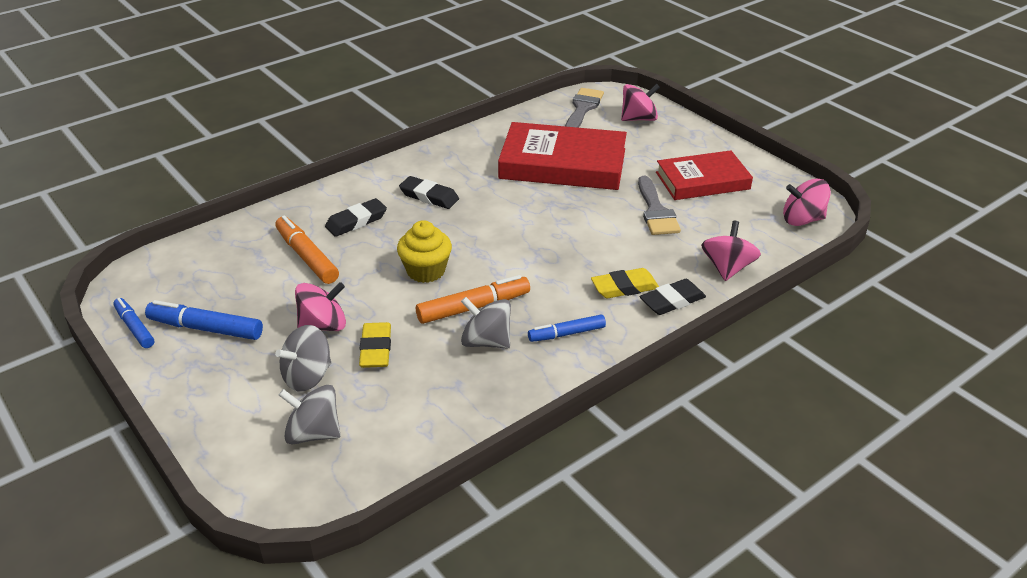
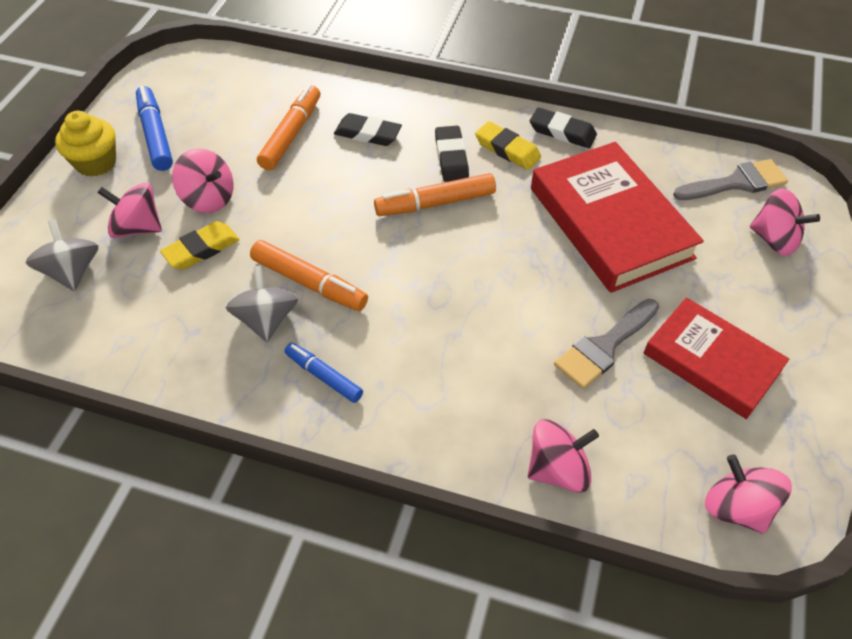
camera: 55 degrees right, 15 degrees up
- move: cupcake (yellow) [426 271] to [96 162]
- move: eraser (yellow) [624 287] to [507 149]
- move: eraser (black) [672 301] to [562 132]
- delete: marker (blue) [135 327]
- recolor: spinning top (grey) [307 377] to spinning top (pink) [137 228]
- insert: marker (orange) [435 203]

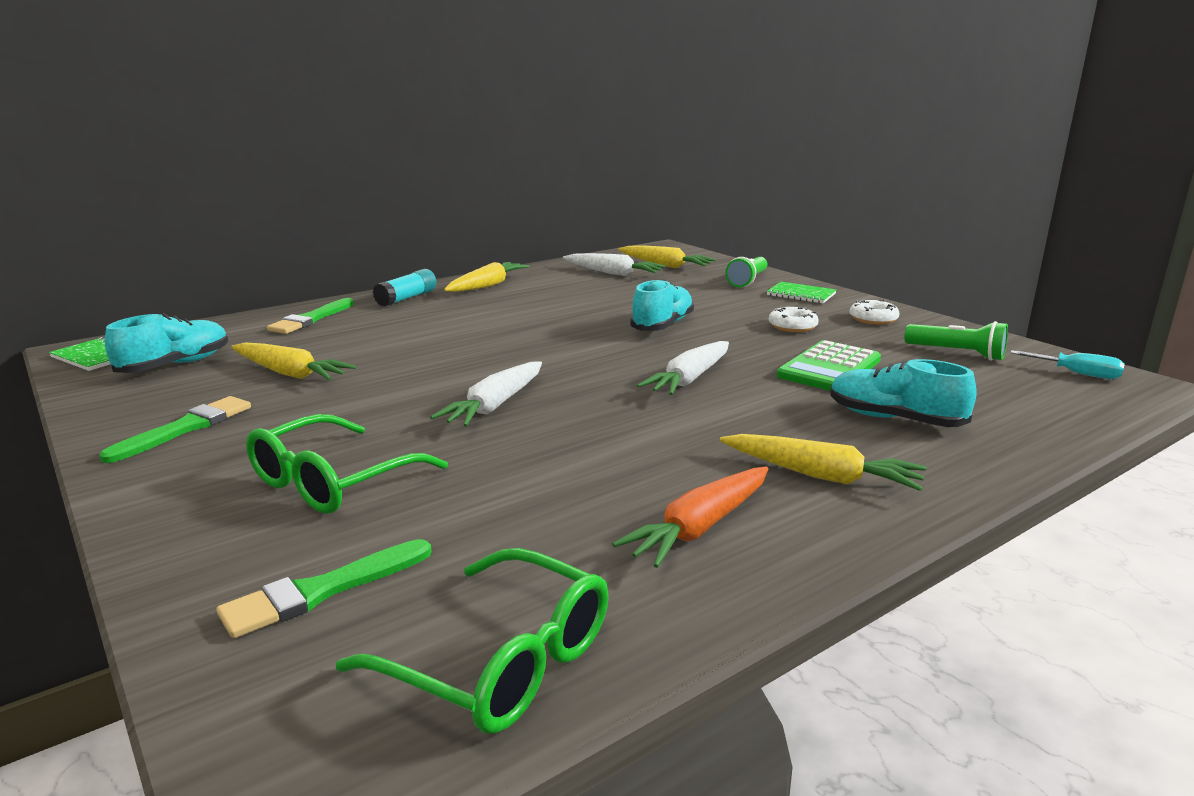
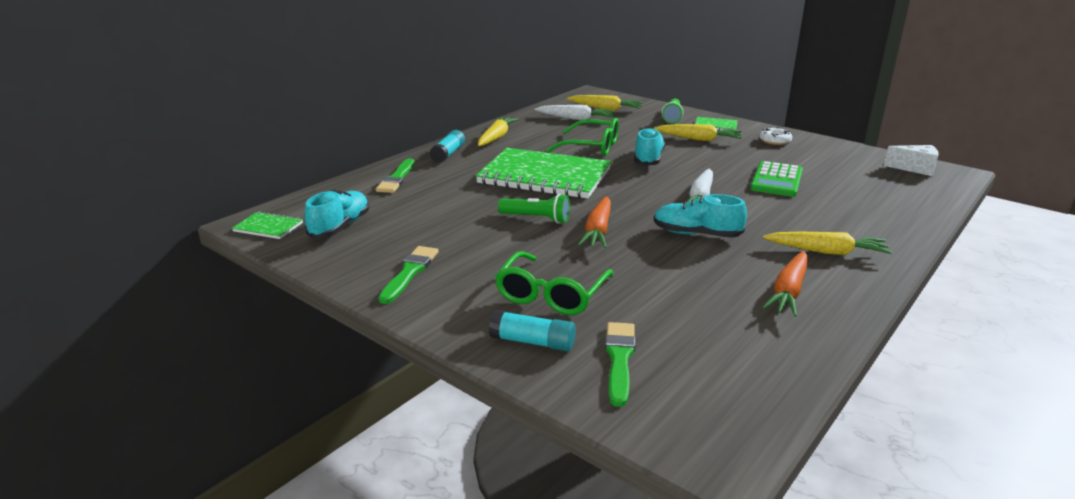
camera: 15 degrees left, 5 degrees up
- delete: donut (white) [792 326]
- move: flashlight (green) [957 353] to [536 218]
- move: carrot (yellow) [290 373] to [698 139]
- replace: screwdriver (turquoise) [1078 374] to cheese (white) [915 168]
- move: shoe (turquoise) [894 419] to [696 234]
- recolor: carrot (white) [495 405] to carrot (orange) [598 230]
- rotate: brush (green) [321 591] = [619 359] 150 degrees clockwise
- move: glasses (green) [500 661] to [591 147]
- insert: notebook (green) [544 176]
- insert: glue stick (turquoise) [532 342]

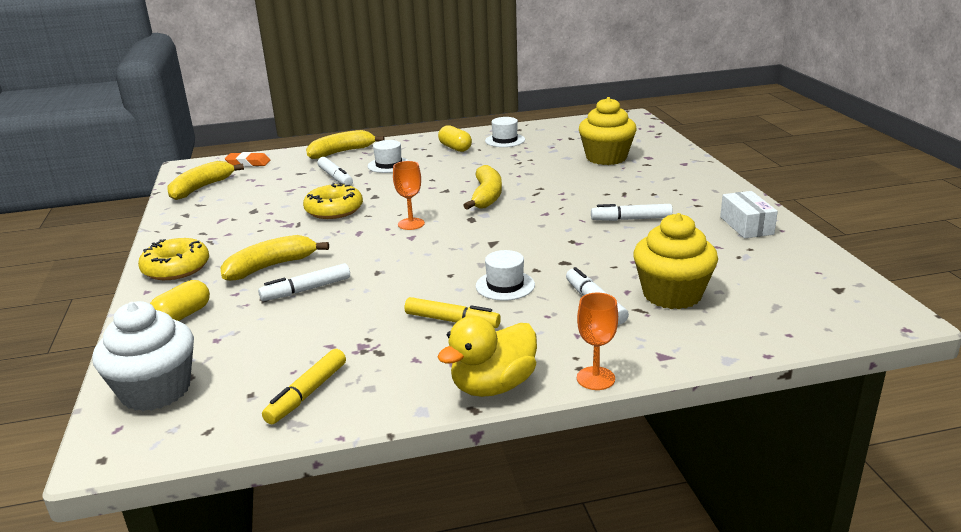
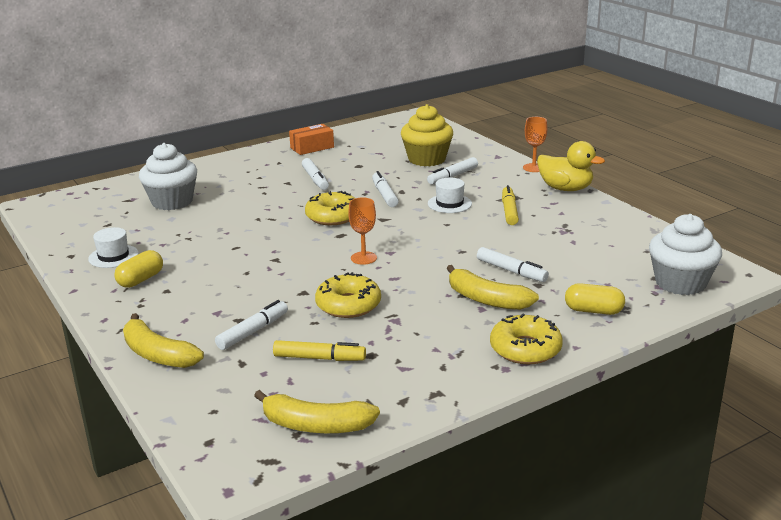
camera: 110 degrees left, 0 degrees up
- recolor: cupcake (yellow) [606 158] to cupcake (white) [172 202]
- delete: hat (white) [389 165]
- delete: eraser (orange) [248 163]
- delete: banana (yellow) [486 196]
- recolor: box (white) [746 225] to box (orange) [312 147]
- move: marker (yellow) [307 393] to [319 358]
- insert: marker (white) [384 195]
- insert: donut (yellow) [332 216]

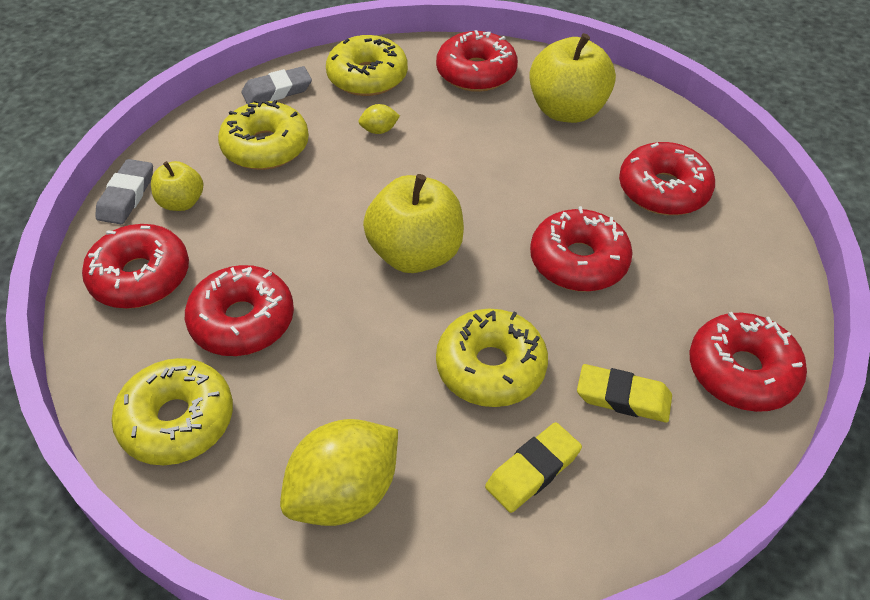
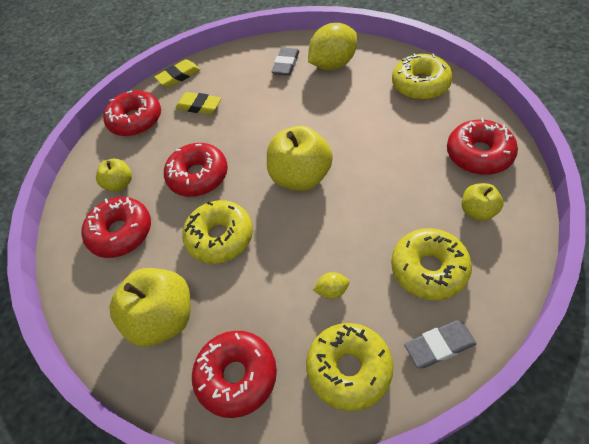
camera: 170 degrees left, 5 degrees up
- move: eraser (grey) [127 196] to [286 64]
- delete: donut (red) [242 321]
- move: donut (yellow) [490 367] to [220 237]
- move: eraser (yellow) [533 470] to [178 76]
- insert: apple (yellow) [120 184]

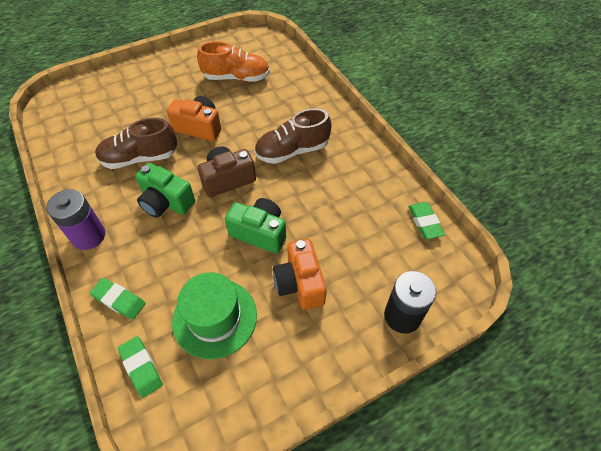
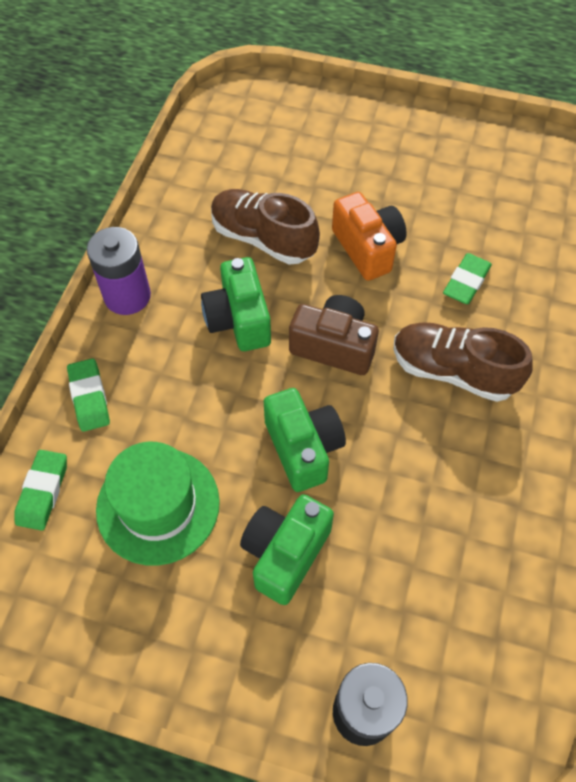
camera: 45 degrees right, 5 degrees up
- delete: shoe (orange) [236 77]
- move: eraser (green) [425 222] to [466 282]
- recolor: camera (orange) [300 283] to camera (green) [285 553]

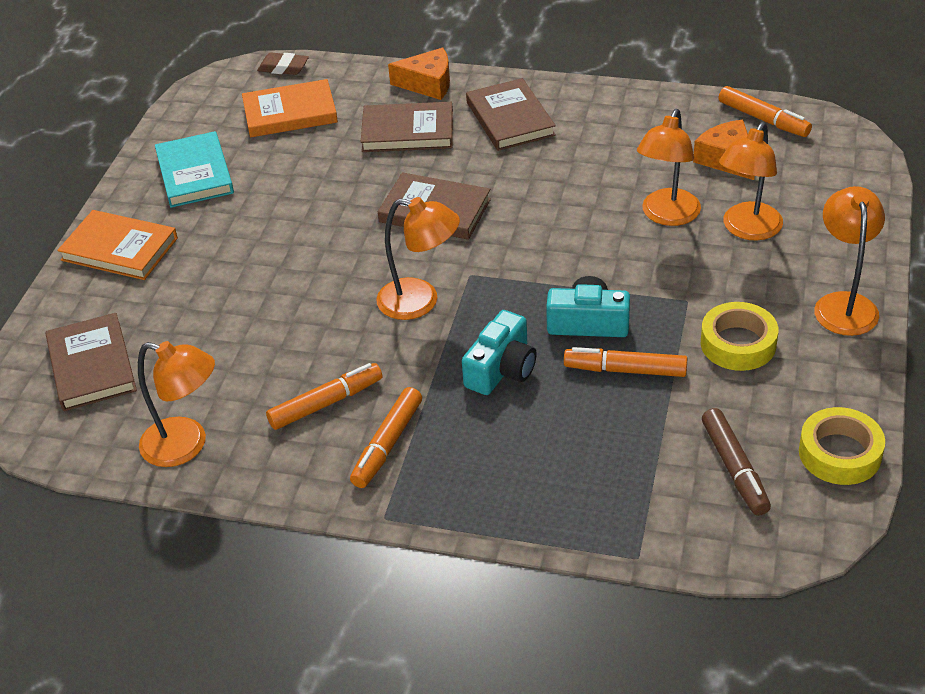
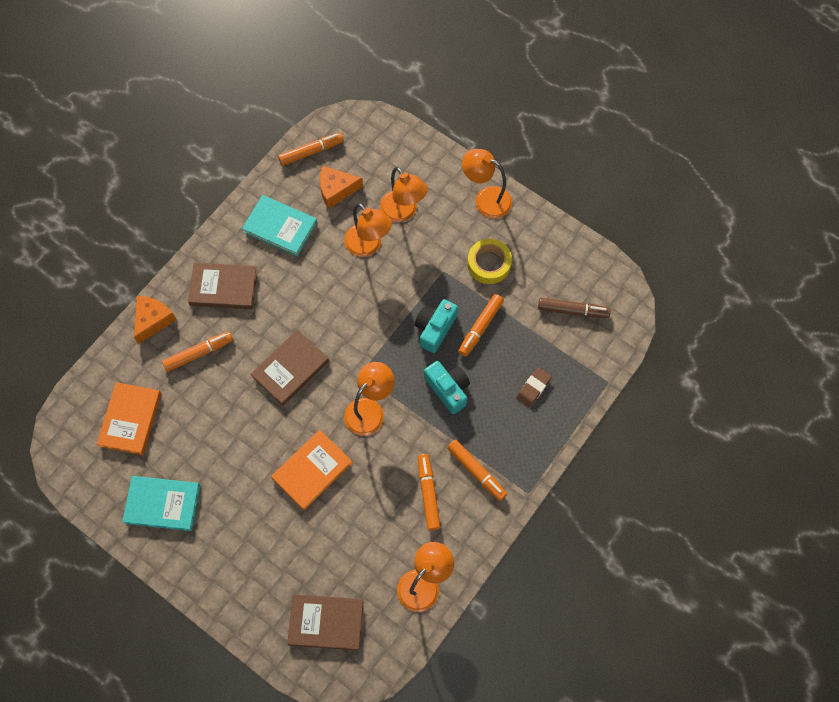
camera: 70 degrees left, 25 degrees up
- move: eraser (brown) [283 67] to [533 388]
- replace: book (brown) [407 131] to marker (orange) [199 353]
- move: book (orange) [119 249] to [312 470]
- delete: tape (yellow) [839 453]
- insert: book (turquoise) [280 227]

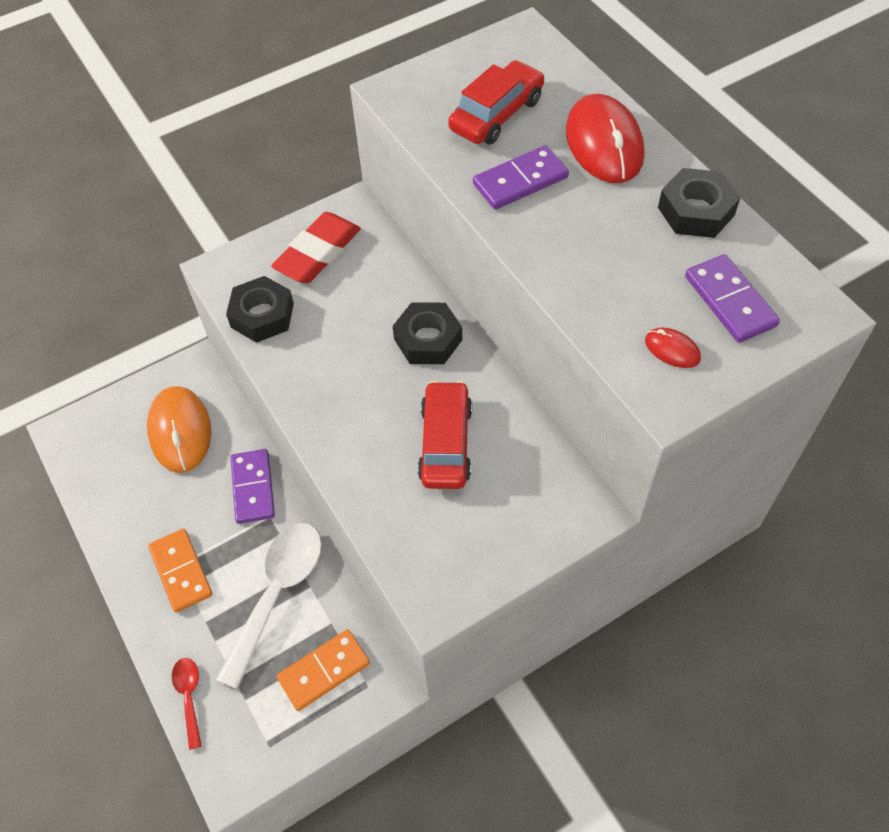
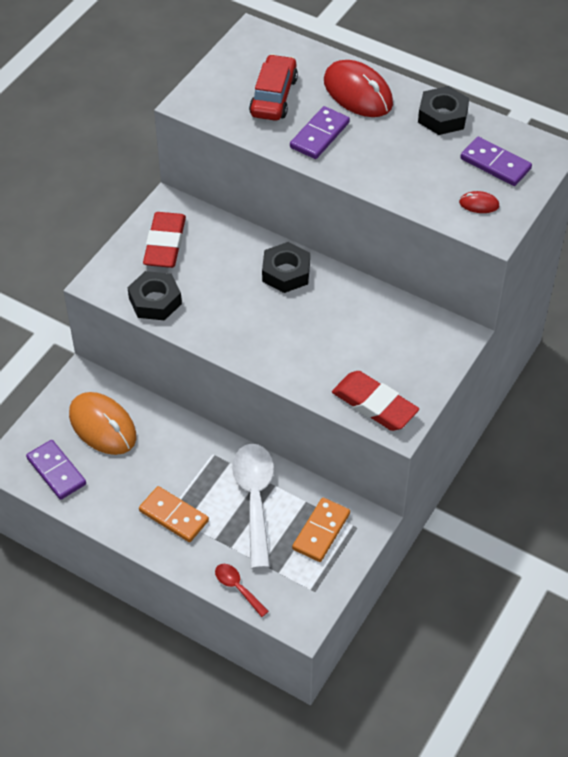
camera: 30 degrees left, 5 degrees down
- delete: car (red) [445 443]
- move: domino (purple) [253 488] to [56 471]
- insert: eraser (red) [374 405]

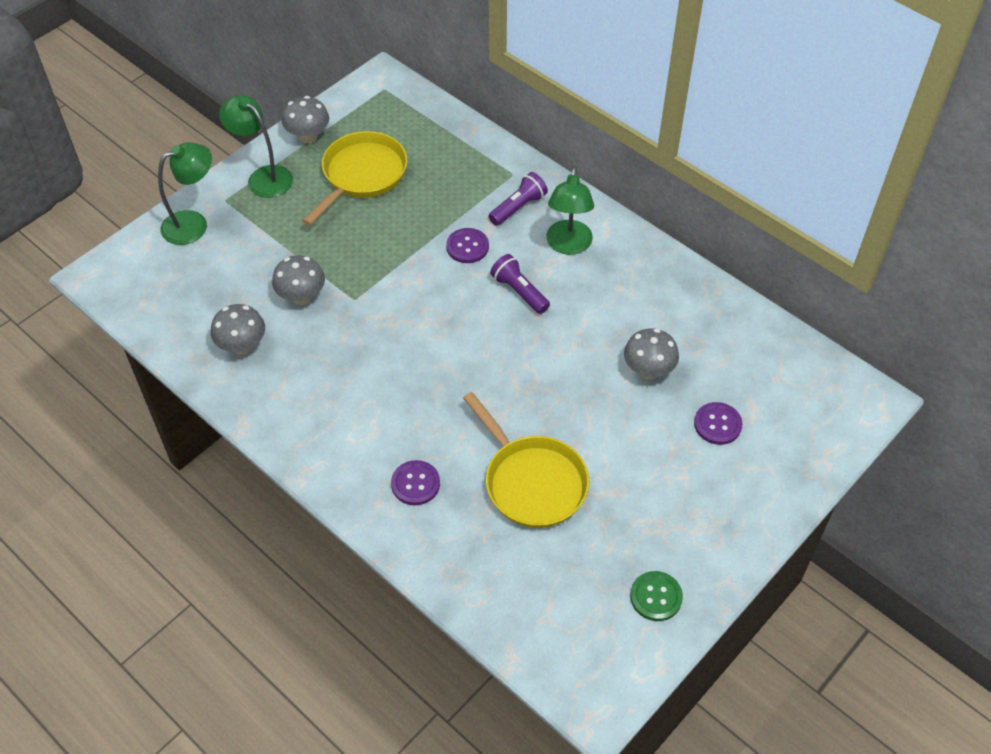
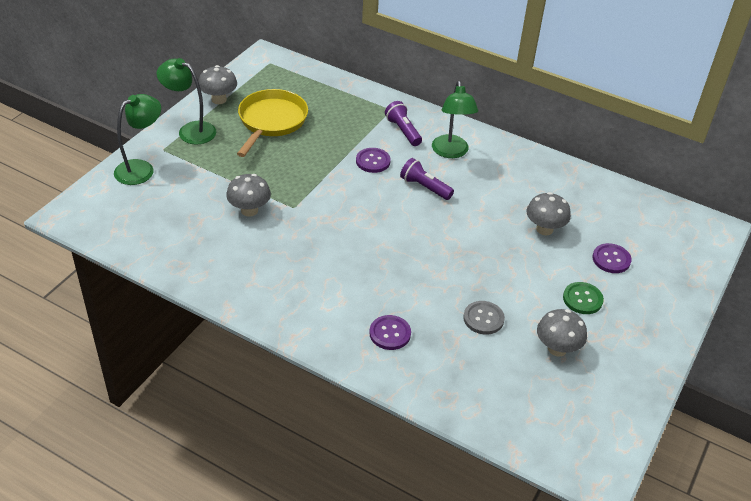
camera: 15 degrees left, 10 degrees down
- rotate: flashlight (purple) [518 207] = [403 131] 60 degrees counterclockwise
- move: mushroom (grey) [242 346] to [557 348]
- replace: pan (yellow) [531 481] to button (grey) [483 319]
- move: button (green) [656 597] to [582 299]

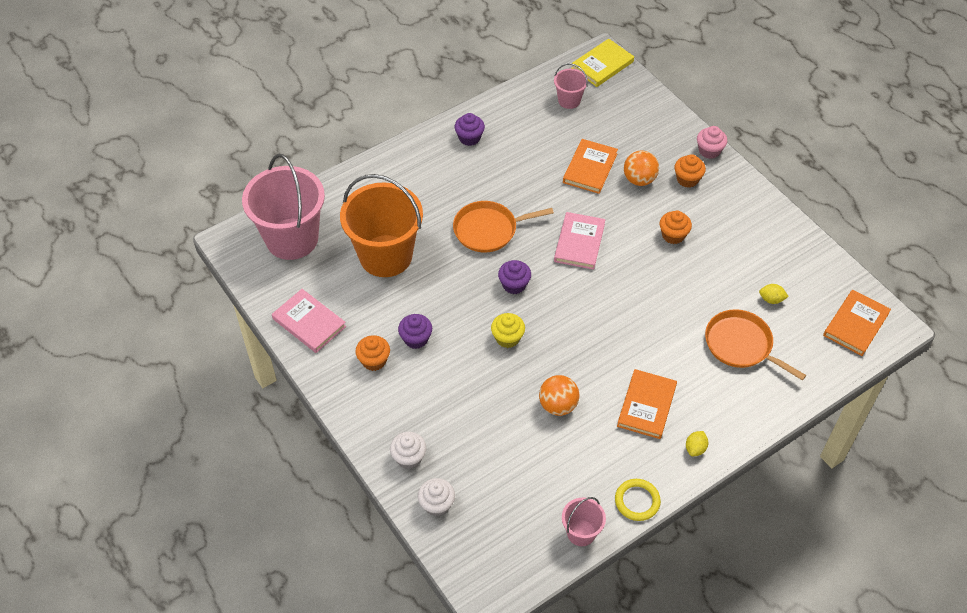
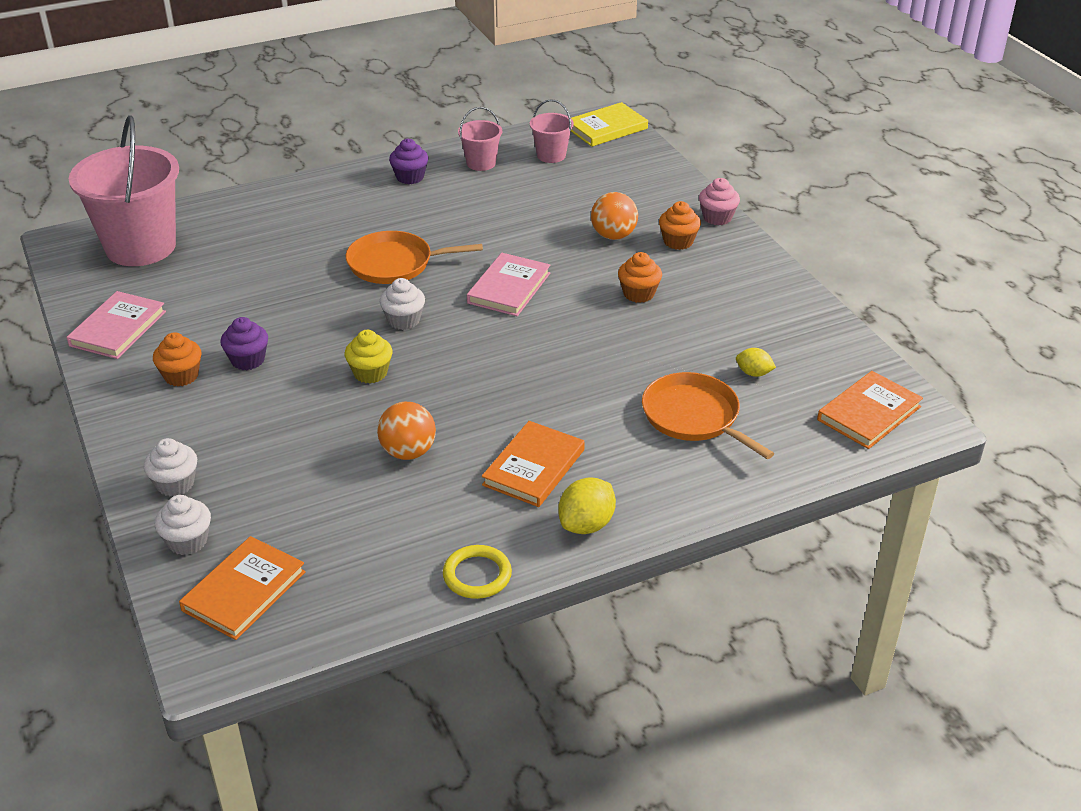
camera: 10 degrees right, 15 degrees down
- move: book (orange) [590 168] to [244 591]
- delete: bucket (orange) [386 256]
- recolor: cupcake (purple) [514 285] to cupcake (white) [404 320]
- rotate: book (pink) [309 322] = [118 328] 60 degrees clockwise
- resize: lemon (yellow) [695 448] = [586 524] x1.63
- move: bucket (pink) [581 533] to [481 163]

